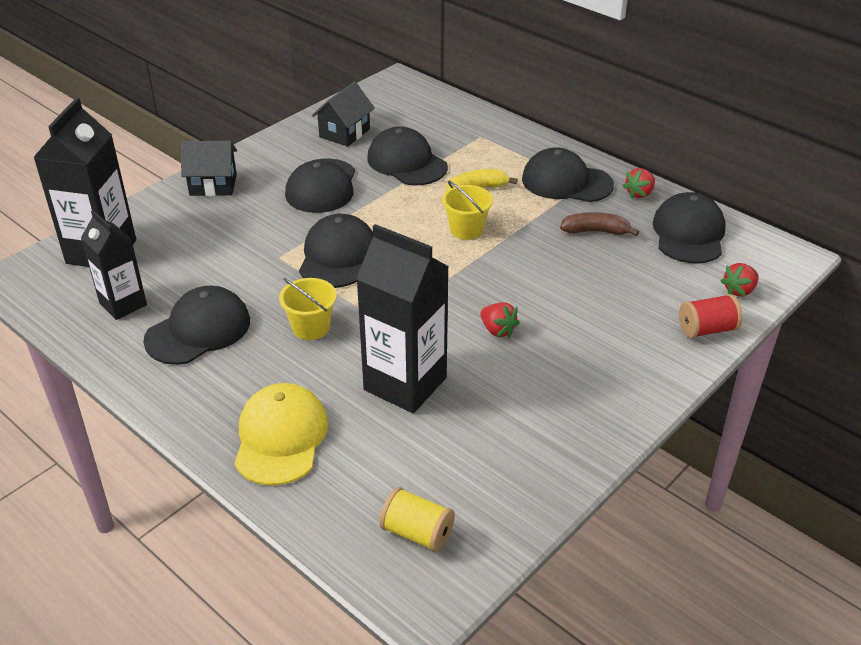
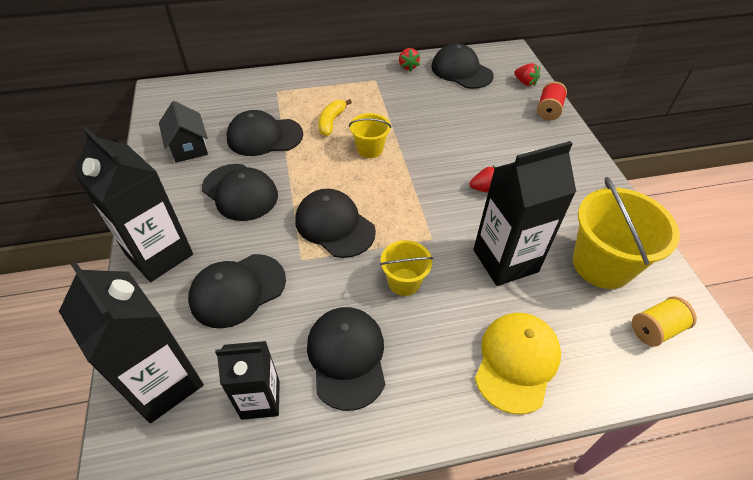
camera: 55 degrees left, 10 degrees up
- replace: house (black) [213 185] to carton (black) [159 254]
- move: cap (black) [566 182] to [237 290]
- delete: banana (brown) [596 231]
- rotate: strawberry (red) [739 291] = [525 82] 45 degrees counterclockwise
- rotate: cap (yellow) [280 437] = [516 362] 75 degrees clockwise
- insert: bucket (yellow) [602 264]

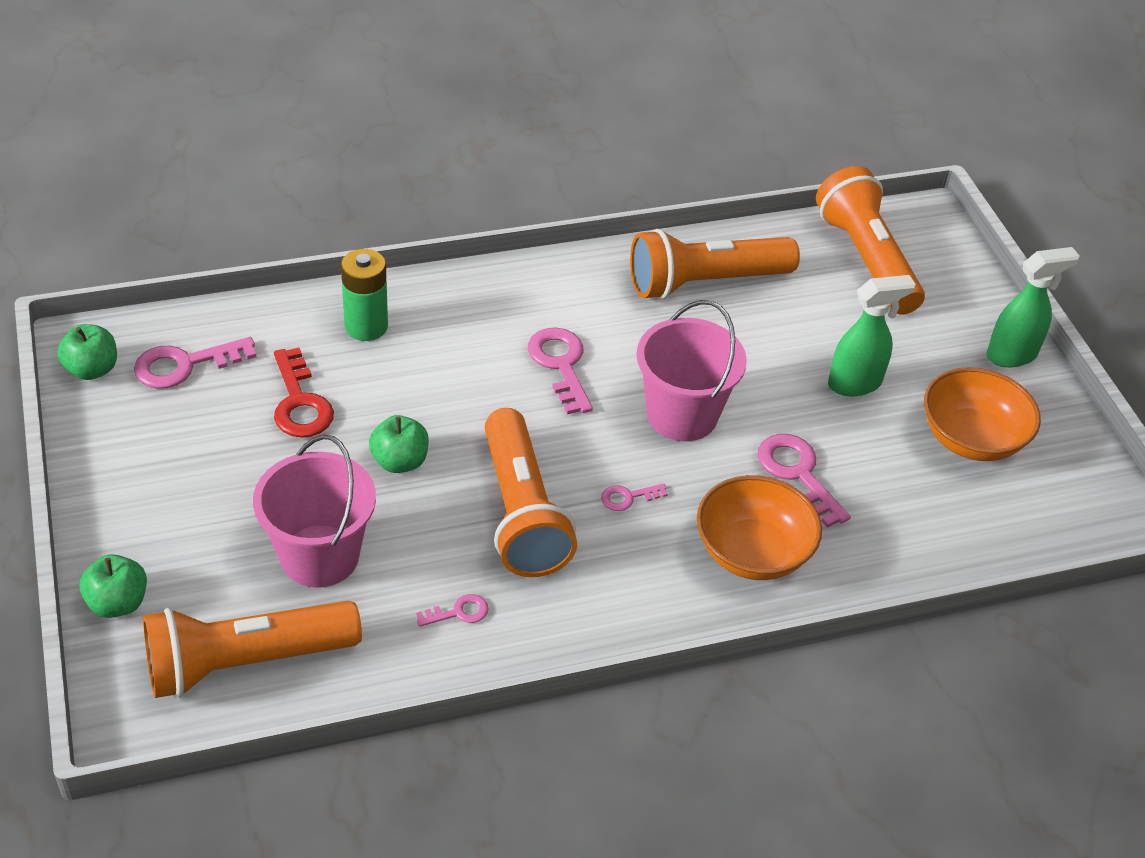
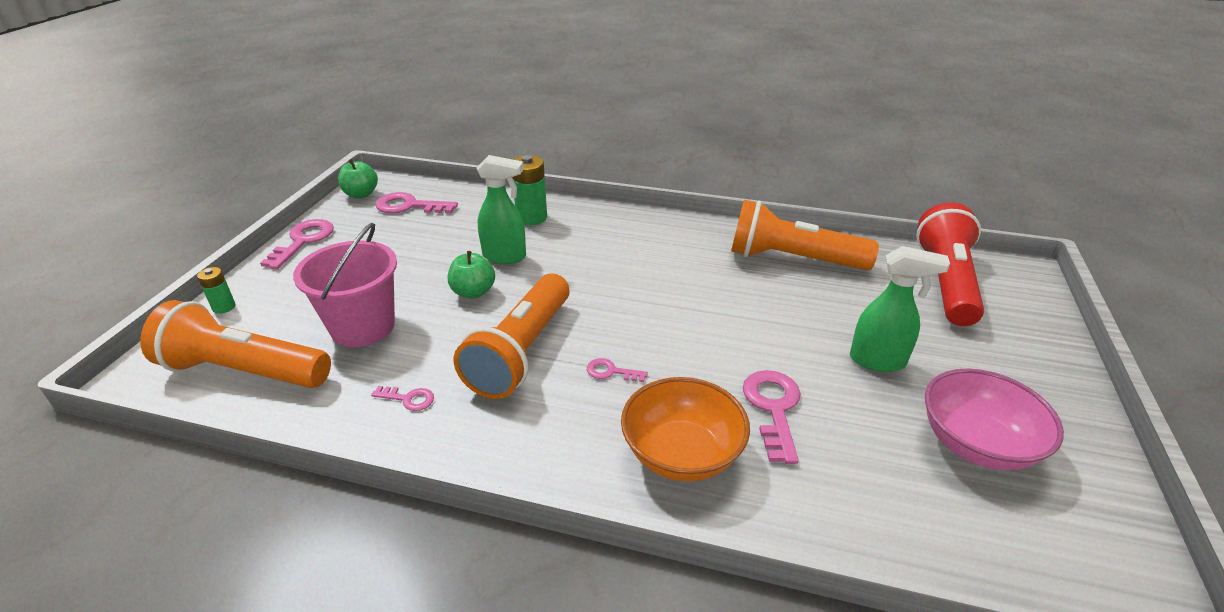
camera: 35 degrees right, 10 degrees down
- recolor: flashlight (orange) [866 259] to flashlight (red) [946 282]
- move: spray bottle (green) [1012 355] to [505 256]
- delete: bucket (pink) [682 415]
- move: key (pink) [560 364] to [303 241]
- delete: key (red) [300 403]
- recolor: bowl (orange) [971 439] to bowl (pink) [976 444]
- replace: apple (green) [118 603] to battery (green) [224 307]

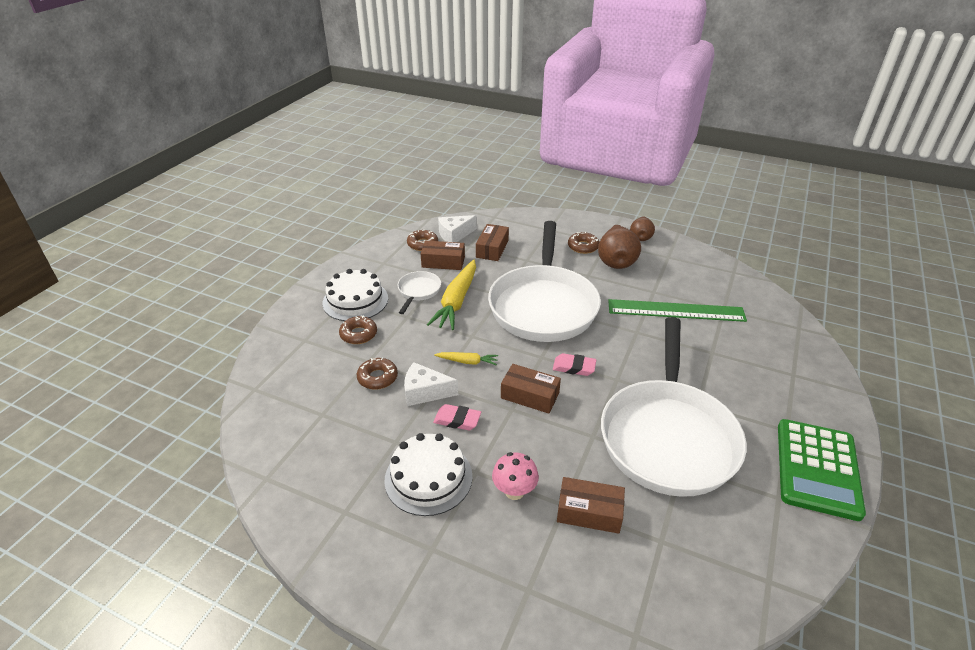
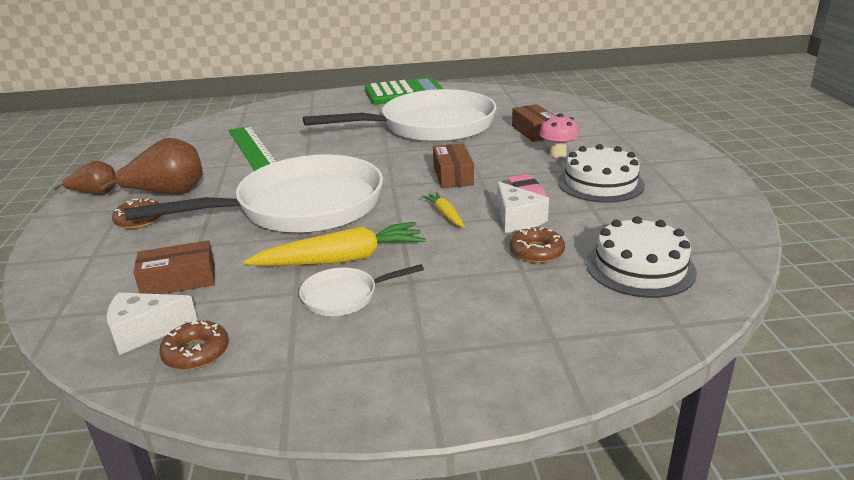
camera: 120 degrees left, 10 degrees down
- rotate: cheese (white) [454 235] = [145 331] 135 degrees clockwise
- delete: box (brown) [443 262]
- move: cake (white) [355 300] to [640 267]
- delete: donut (brown) [358 334]
- delete: eraser (pink) [574 367]

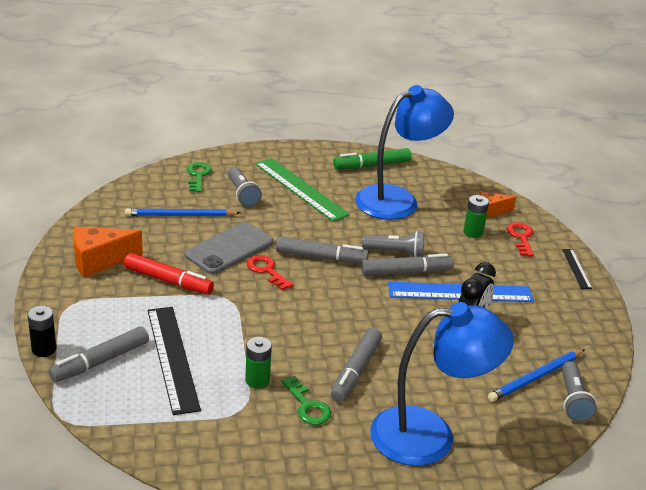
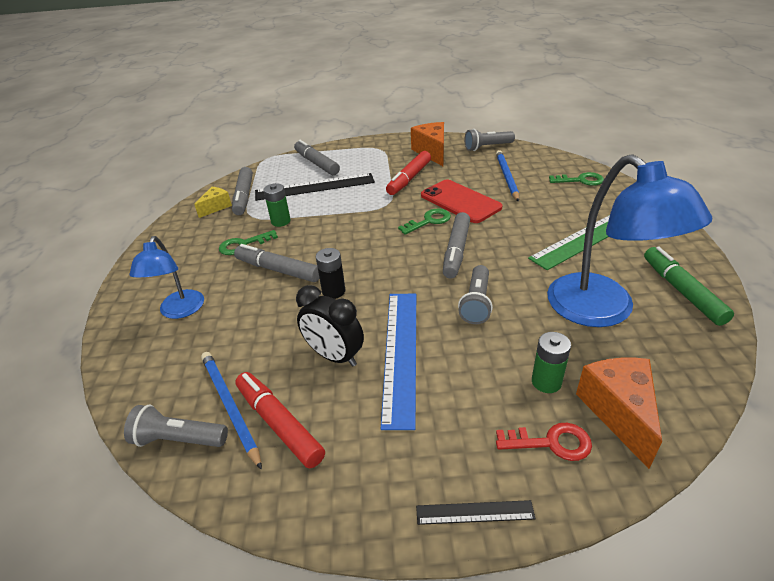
camera: 100 degrees right, 5 degrees up
- move: flashlight (grey) [242 194] to [487 147]
- resize: cheese (orange) [491 211] = [618 412] x1.66
- recolor: phone (grey) [229 248] to phone (red) [460 201]
- move: marker (grey) [406 272] to [244 196]
- recolor: key (red) [266 270] to key (green) [429 221]
- resize: lamp (blue) [430 435] = [179 311] x0.56
- move: battery (black) [44 349] to [333 291]
- insert: cheese (yellow) [216 207]
- insert: marker (red) [279 423]

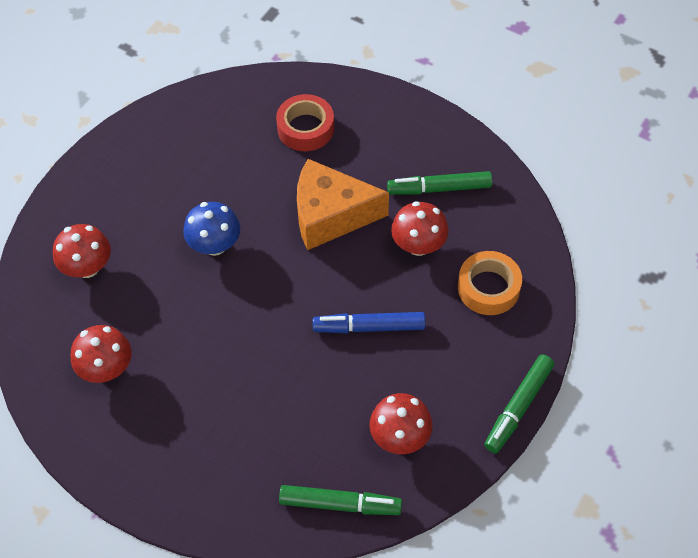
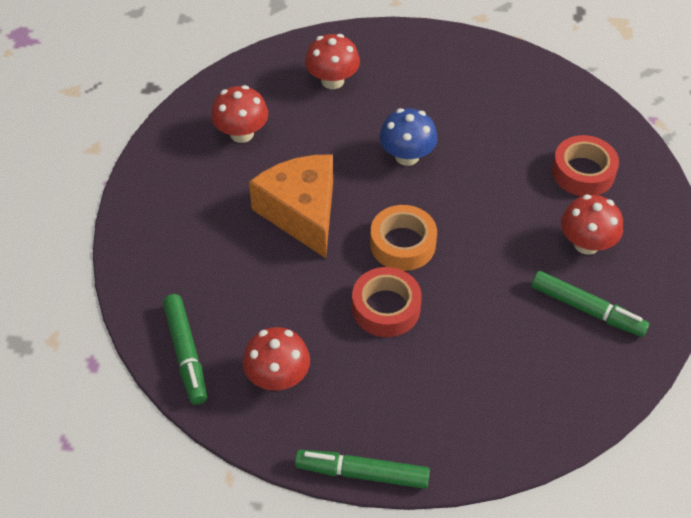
camera: 65 degrees right, 5 degrees down
- move: cheese (orange) [330 215] to [301 212]
- rotate: marker (green) [439 188] = [587 309] 150 degrees clockwise
- move: mushroom (red) [418 245] to [586 244]
- move: tape (orange) [488 288] to [402 244]
- replace: marker (blue) [369 327] to tape (red) [386 308]

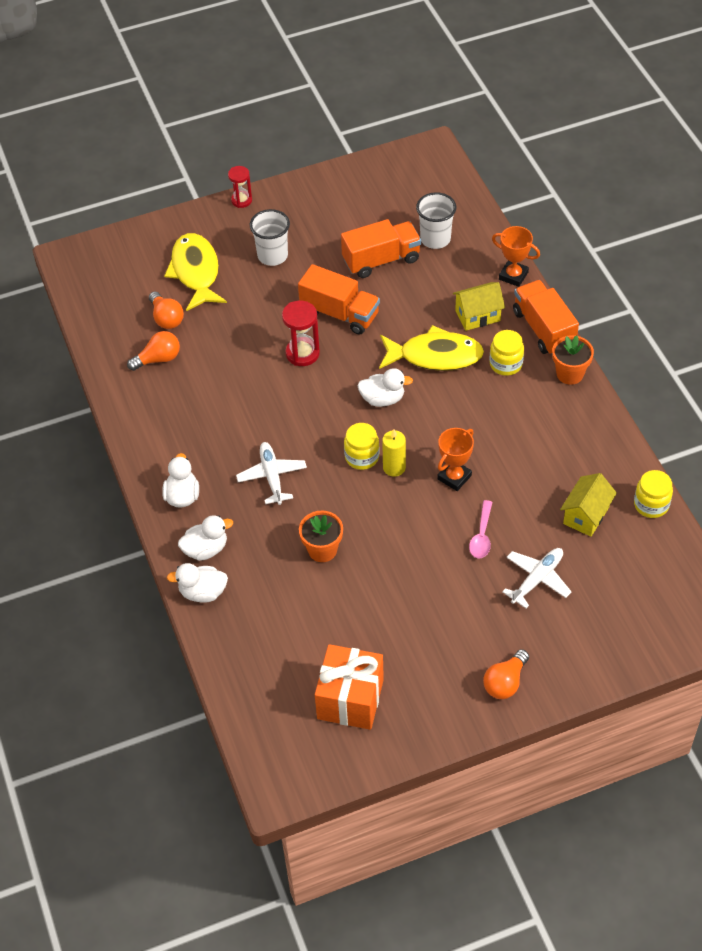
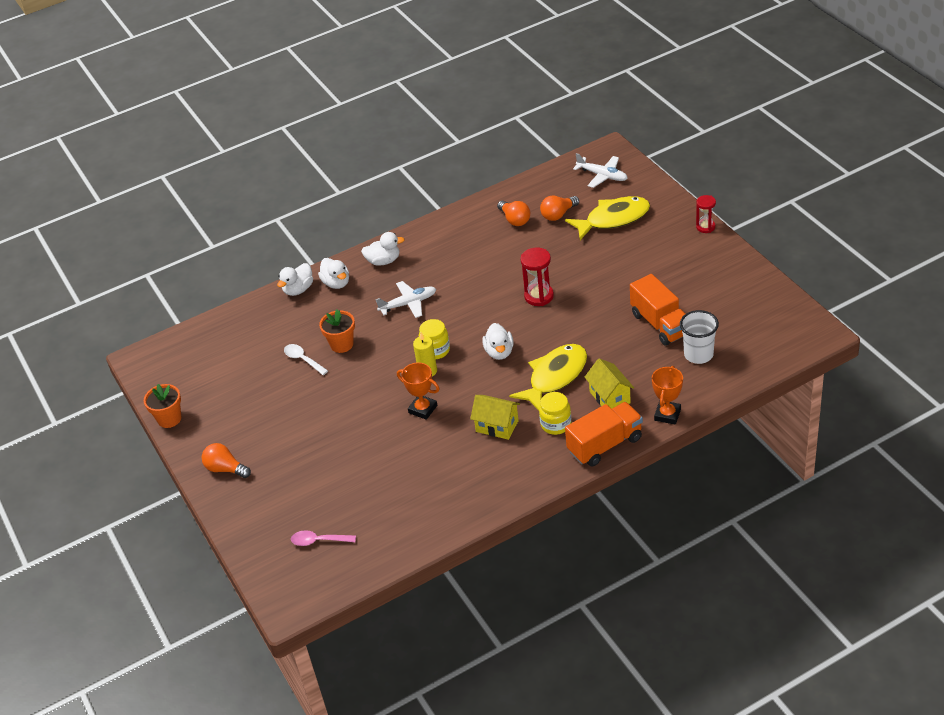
camera: 85 degrees right, 10 degrees down
- delete: cup (white) [272 256]
- delete: truck (orange) [339 313]
- rotate: fish (yellow) [435 356] = [555 377] 135 degrees counterclockwise
- move: flower pot (orange) [570 374] to [169 419]
- delete: jar (yellow) [651 504]
- move: house (yellow) [586 515] to [497 426]
- move: spoon (pink) [481 536] to [319 541]
- move: plane (white) [537 579] to [602 175]
- rotate: duck (white) [202 592] = [298 289] 135 degrees counterclockwise
- delete: gift (orange) [350 699]
- insert: spoon (white) [303 359]

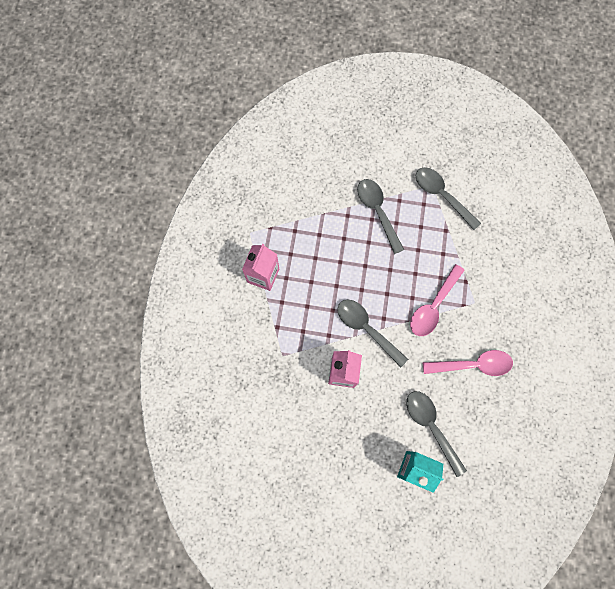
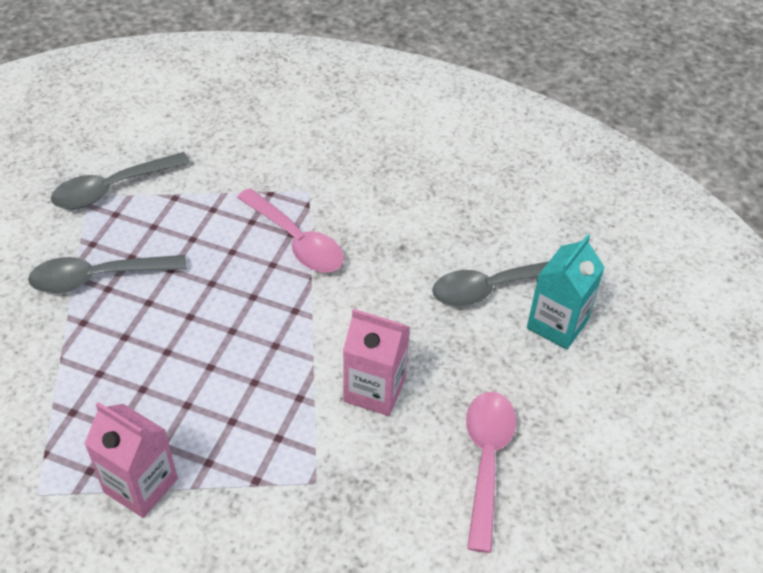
camera: 80 degrees left, 25 degrees down
- delete: spoon (grey) [366 329]
- move: spoon (pink) [473 365] to [486 460]

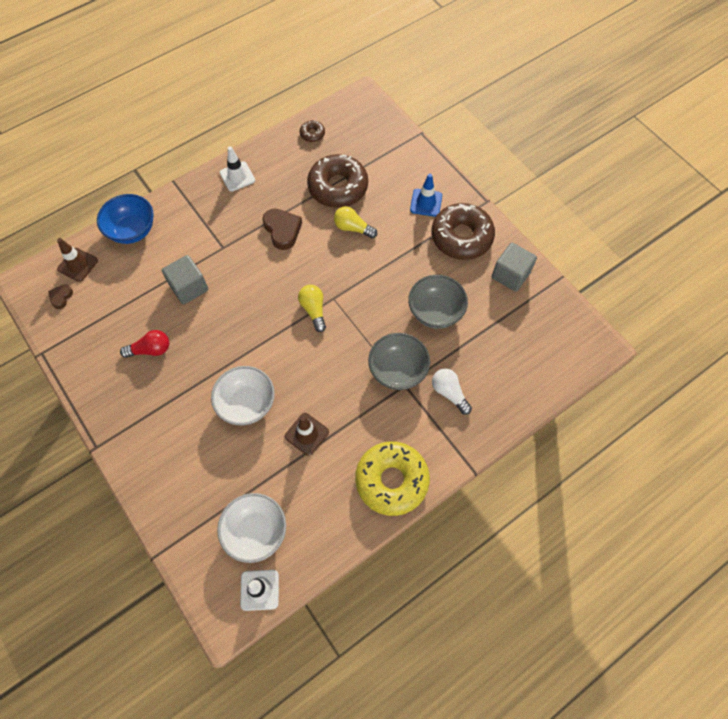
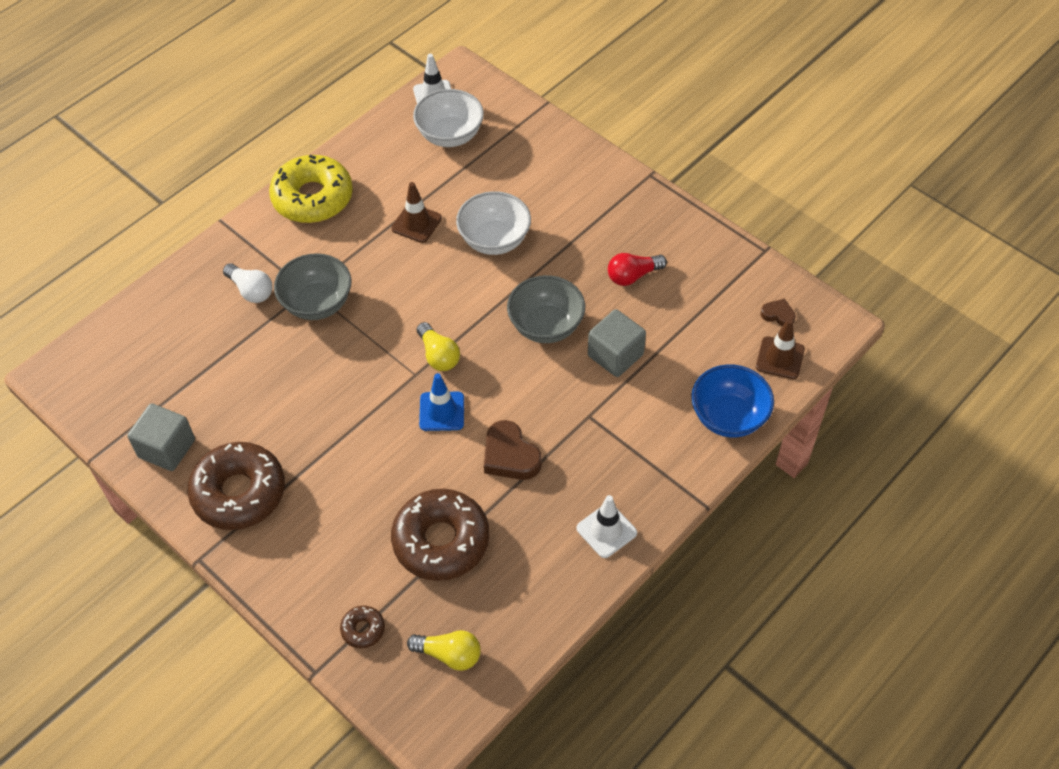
camera: 170 degrees right, 10 degrees down
- move: donut (brown) [312 134] to [363 629]
- move: traffic cone (blue) [426 203] to [442 411]
- move: light bulb (yellow) [353 228] to [449 654]
- move: bowl (grey) [435 312] to [546 326]
- rotate: heart (brown) [61 297] = [778 315] 75 degrees counterclockwise

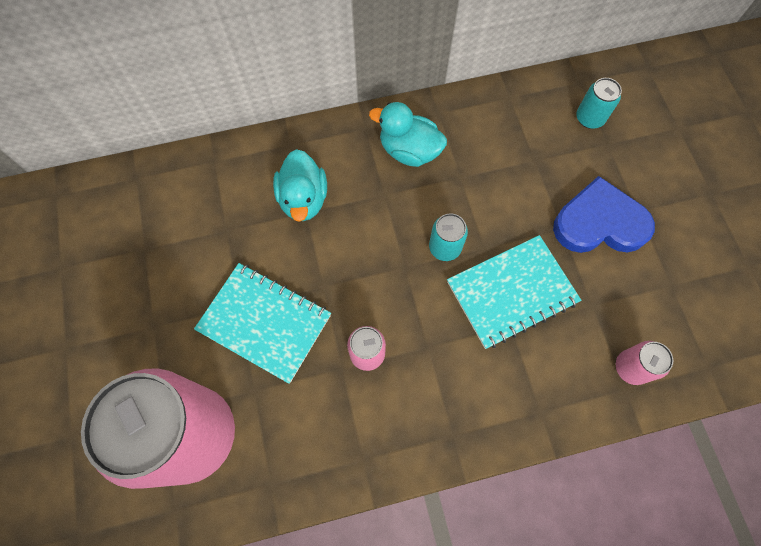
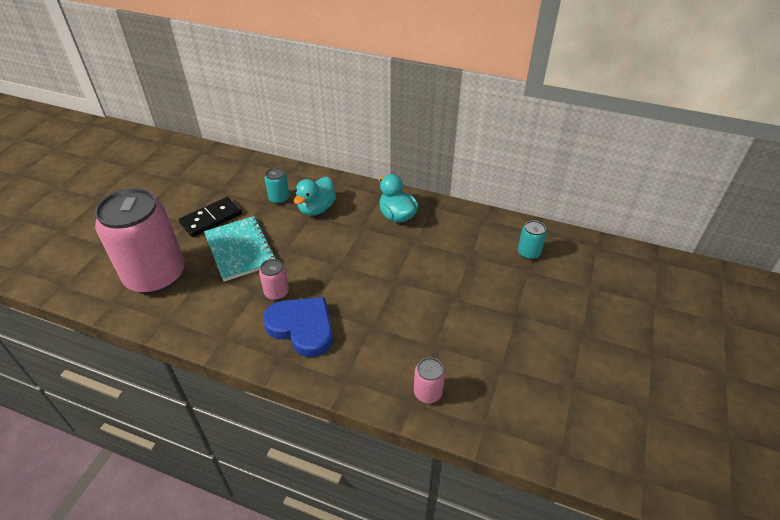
camera: 35 degrees right, 25 degrees down
- move: heart (blue) [599 223] to [302 327]
- move: can (turquoise) [445 247] to [279 198]
- delete: notebook (turquoise) [511 292]
- insert: domino (black) [211 219]

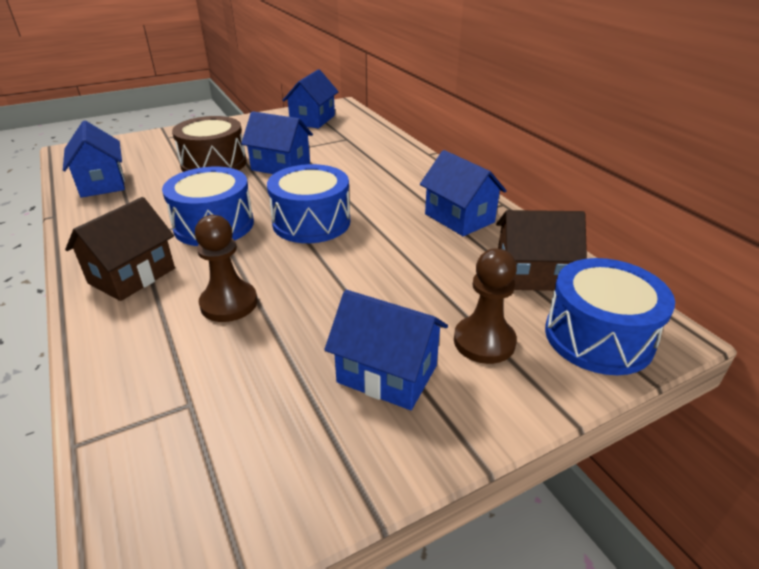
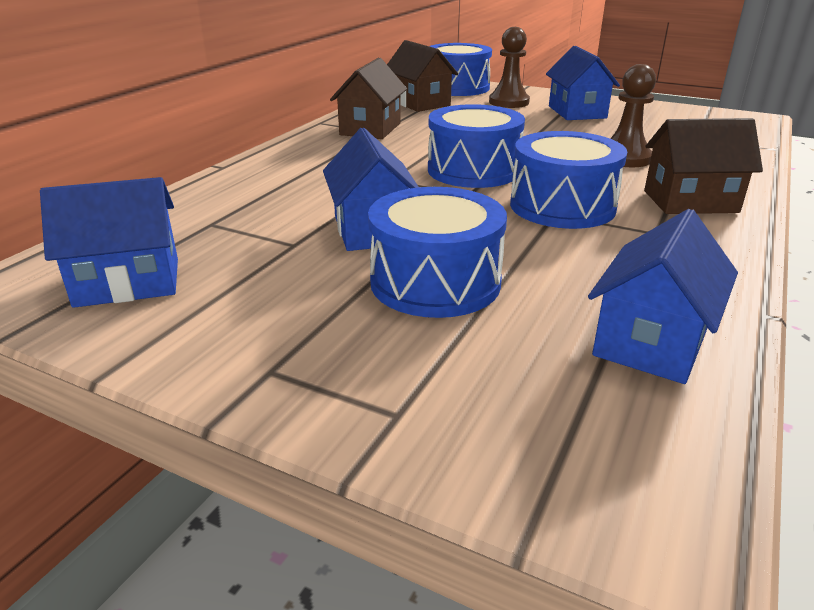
camera: 125 degrees left, 5 degrees down
- recolor: drum (brown) [214 163] to drum (blue) [435 282]
- recolor: house (blue) [459 218] to house (brown) [370 129]

